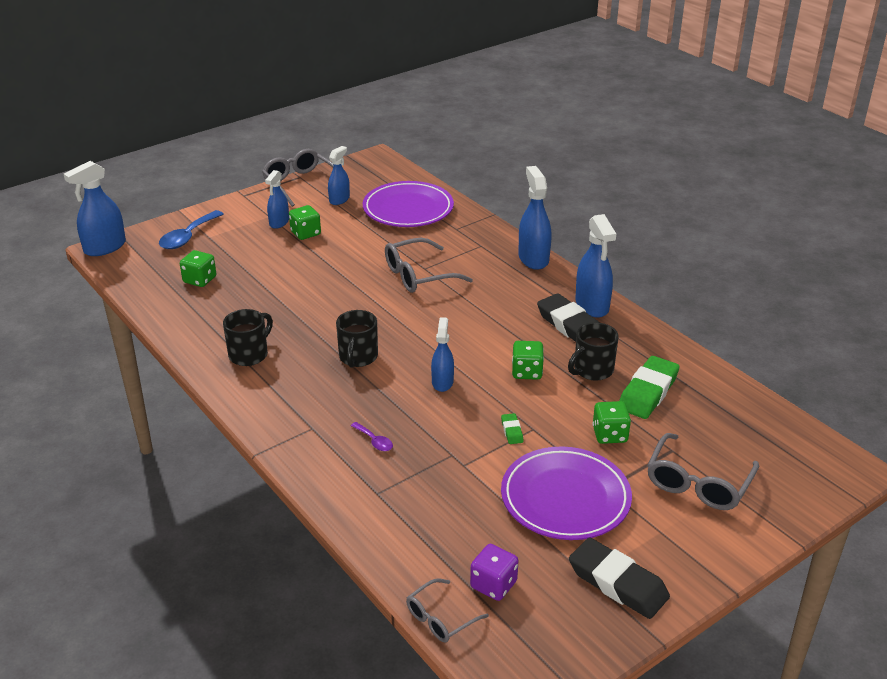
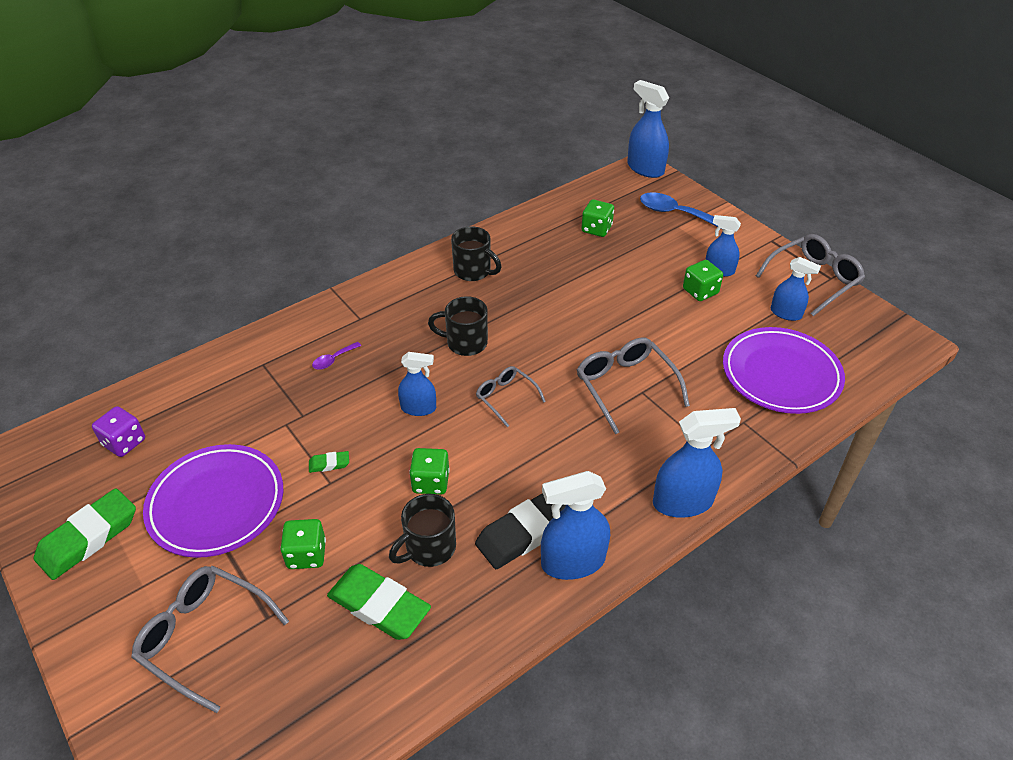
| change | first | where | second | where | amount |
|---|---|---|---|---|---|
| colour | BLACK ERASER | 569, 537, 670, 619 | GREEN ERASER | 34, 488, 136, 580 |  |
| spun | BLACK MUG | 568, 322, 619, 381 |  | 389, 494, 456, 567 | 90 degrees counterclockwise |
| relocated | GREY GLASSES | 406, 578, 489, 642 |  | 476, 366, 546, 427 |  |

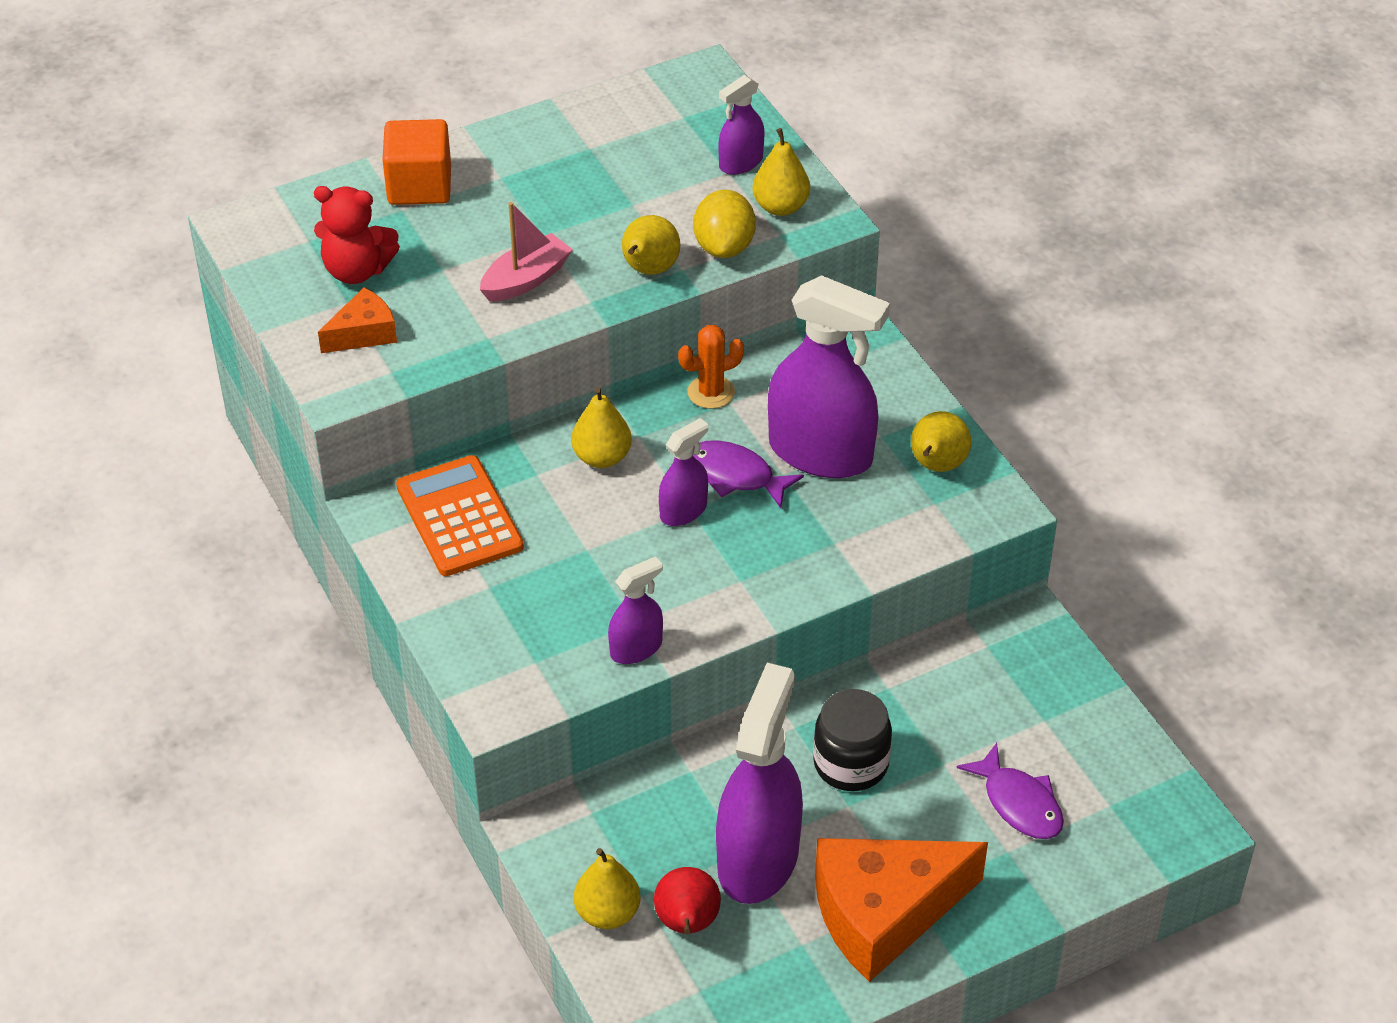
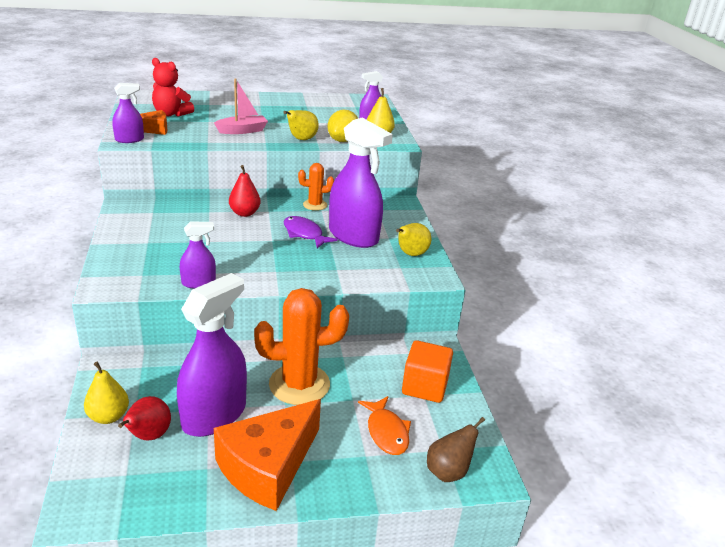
| change | first | where | second | where | amount |
|---|---|---|---|---|---|
| relocated | PURPLE SPRAY BOTTLE | 659, 418, 708, 526 |  | 112, 83, 144, 143 |  |
| spun | ORANGE CHEESE | 815, 838, 988, 982 |  | 214, 399, 321, 511 | 45 degrees counterclockwise |
| colour | YELLOW PEAR | 571, 387, 632, 468 | RED PEAR | 229, 165, 261, 217 |  |
| exchanged | BLACK JAR | 813, 689, 892, 791 | ORANGE CACTUS | 254, 288, 349, 405 |  |
| colour | PURPLE FISH | 957, 743, 1064, 839 | ORANGE FISH | 358, 396, 411, 455 |  |
| relocated | ORANGE CUBE | 382, 119, 451, 205 |  | 402, 340, 453, 403 |  |
| appeared |  |  | BROWN PEAR | 427, 417, 485, 482 |  |
| missing | ORANGE CALCULATOR | 396, 455, 524, 576 |  |  |  |

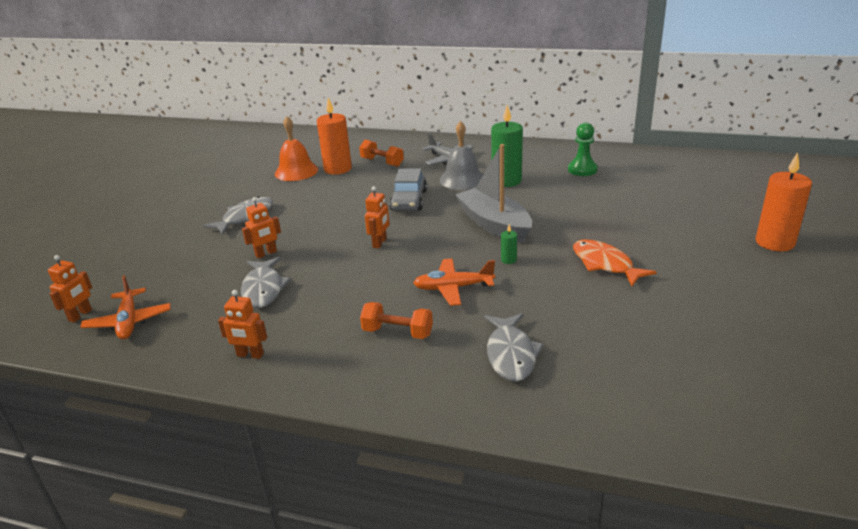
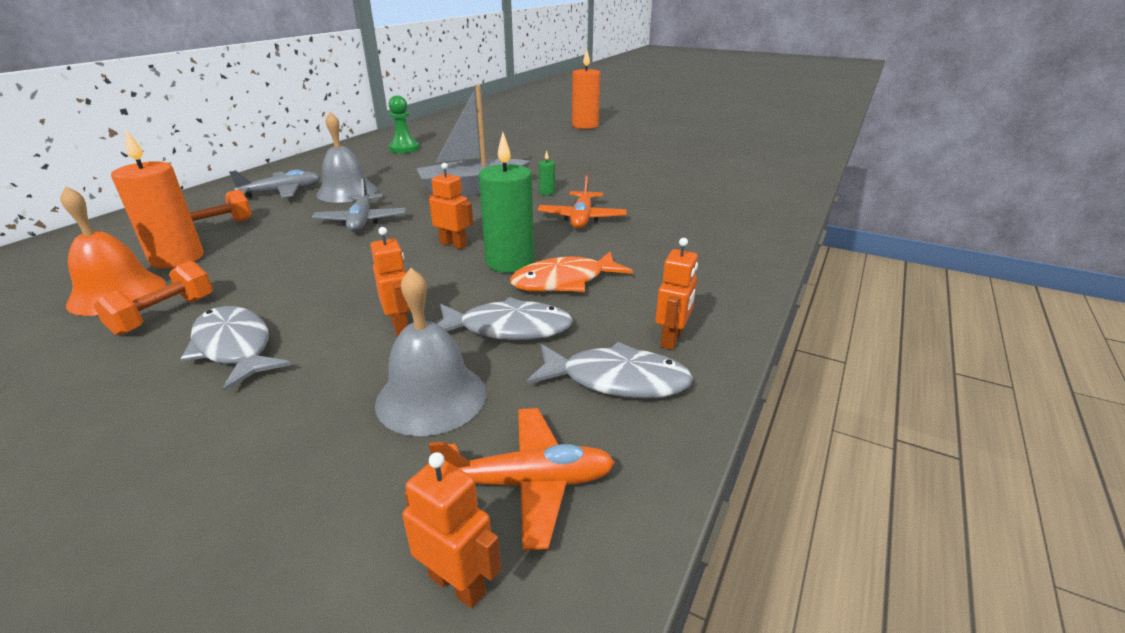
| change | first | where | second | where | amount |
|---|---|---|---|---|---|
| relocated | ORANGE DUMBBELL | 360, 302, 433, 339 |  | 94, 261, 213, 336 |  |
| exchanged | GREY CAR | 389, 169, 427, 211 | GREY PLANE | 312, 177, 406, 232 |  |
| appeared |  |  | GREY BELL | 375, 268, 486, 436 |  |
| relocated | GREEN CANDLE | 491, 105, 523, 187 |  | 479, 132, 534, 273 |  |
| relocated | ORANGE FISH | 573, 240, 656, 286 |  | 510, 252, 633, 292 |  |
| relocated | GREY FISH | 484, 313, 544, 382 |  | 527, 342, 693, 398 |  |

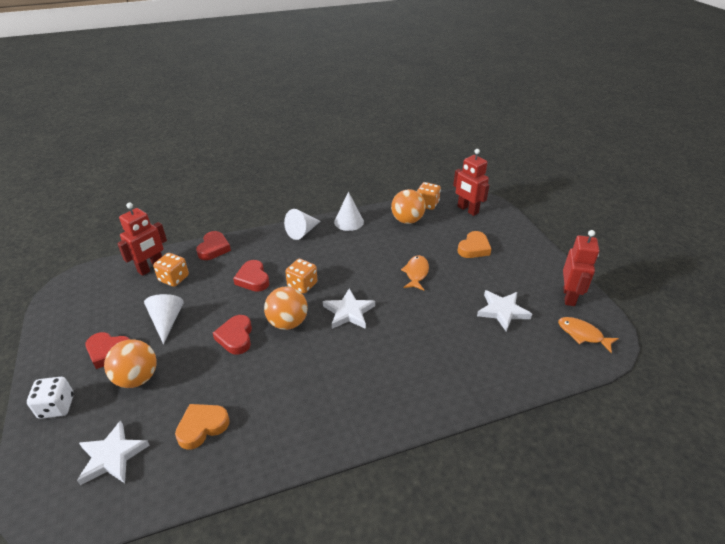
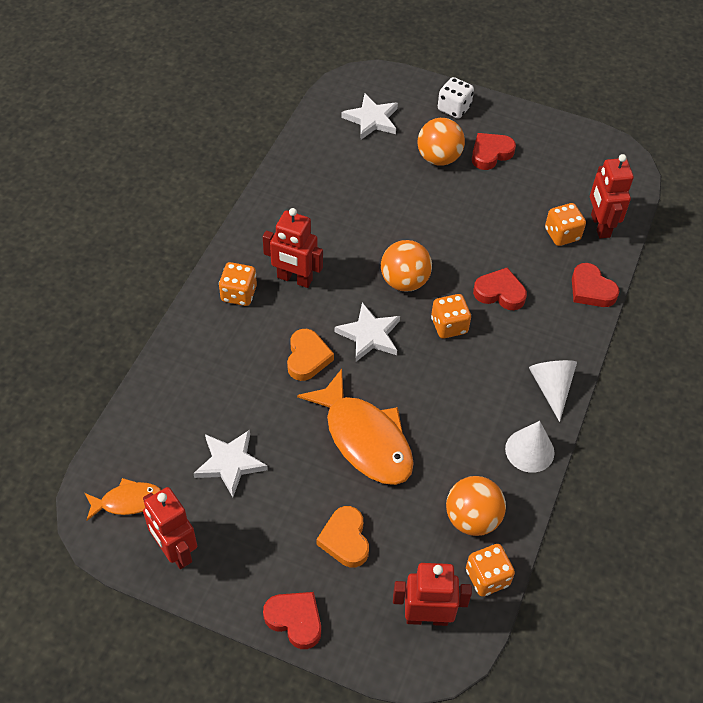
| change | first | where | second | where | amount |
|---|---|---|---|---|---|
| appeared |  |  | ORANGE DICE | 219, 262, 257, 306 |  |
| appeared |  |  | RED ROBOT | 263, 208, 323, 288 |  |
| relocated | RED HEART | 213, 315, 252, 355 |  | 263, 592, 321, 649 |  |
| relocated | ORANGE HEART | 175, 404, 230, 450 |  | 287, 329, 334, 381 |  |
| size | ORANGE FISH | 401, 255, 429, 291 |  | 297, 369, 414, 485 | x1.92 |
| missing | WHITE CONE | 144, 294, 184, 344 |  |  |  |

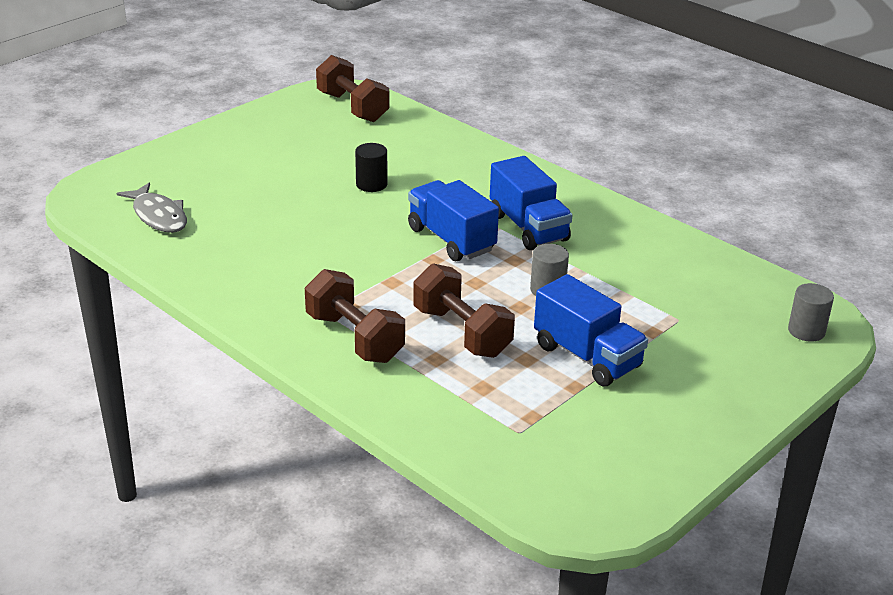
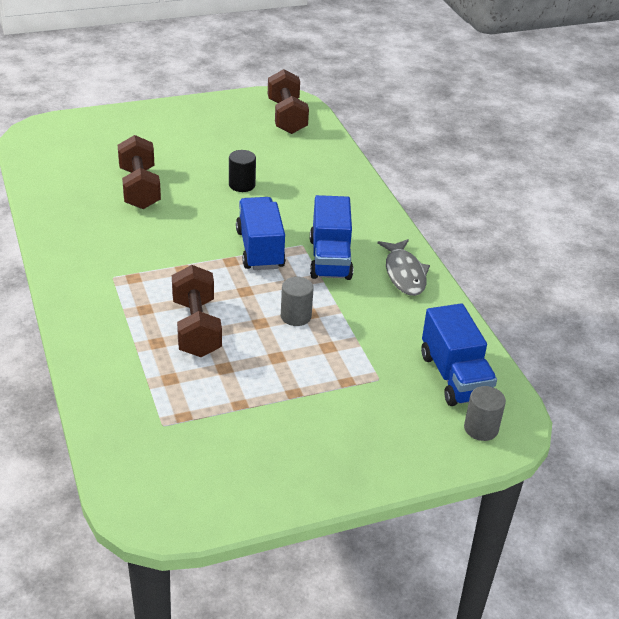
| change | first | where | second | where | amount |
|---|---|---|---|---|---|
| relocated | BROWN DUMBBELL | 305, 269, 405, 363 |  | 118, 135, 161, 209 |  |
| relocated | GREY FISH | 116, 183, 187, 233 |  | 377, 239, 430, 296 |  |
| relocated | BLUE TRUCK | 534, 274, 648, 386 |  | 421, 303, 497, 406 |  |

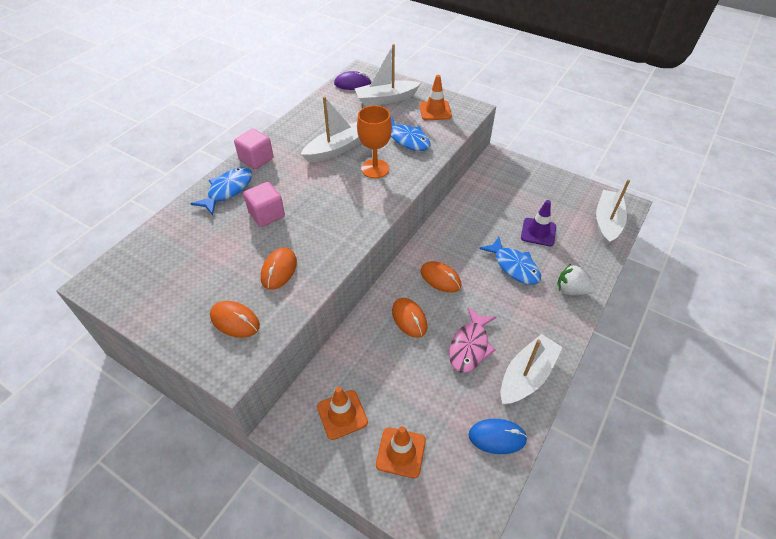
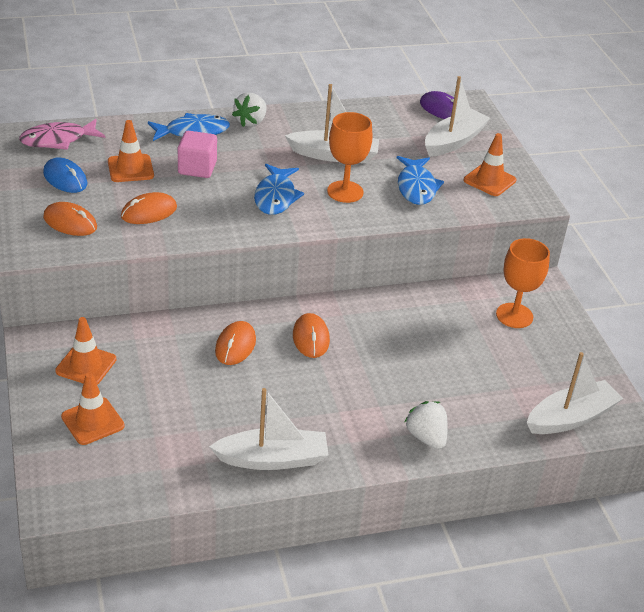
| change | first | where | second | where | amount |
|---|---|---|---|---|---|
| relocated | PINK FISH | 449, 307, 496, 373 |  | 19, 119, 105, 150 |  |
| relocated | BLUE MOUSE | 469, 419, 528, 454 |  | 43, 157, 87, 193 |  |
| spun | ORANGE MOUSE | 210, 301, 260, 338 |  | 43, 202, 97, 236 | 45 degrees counterclockwise |
| appeared |  |  | ORANGE TRAFFIC CONE | 108, 120, 154, 182 |  |
| exchanged | PINK CUBE | 234, 129, 274, 169 | WHITE STRAWBERRY | 232, 92, 266, 127 |  |
| relocated | BLUE FISH | 479, 237, 541, 285 |  | 254, 164, 304, 215 |  |
| spun | WHITE BOAT | 355, 44, 421, 106 |  | 425, 76, 490, 157 | 105 degrees clockwise |
| appeared |  |  | ORANGE GOBLET | 496, 238, 550, 328 |  |
| missing | PURPLE TRAFFIC CONE | 521, 200, 556, 246 |  |  |  |

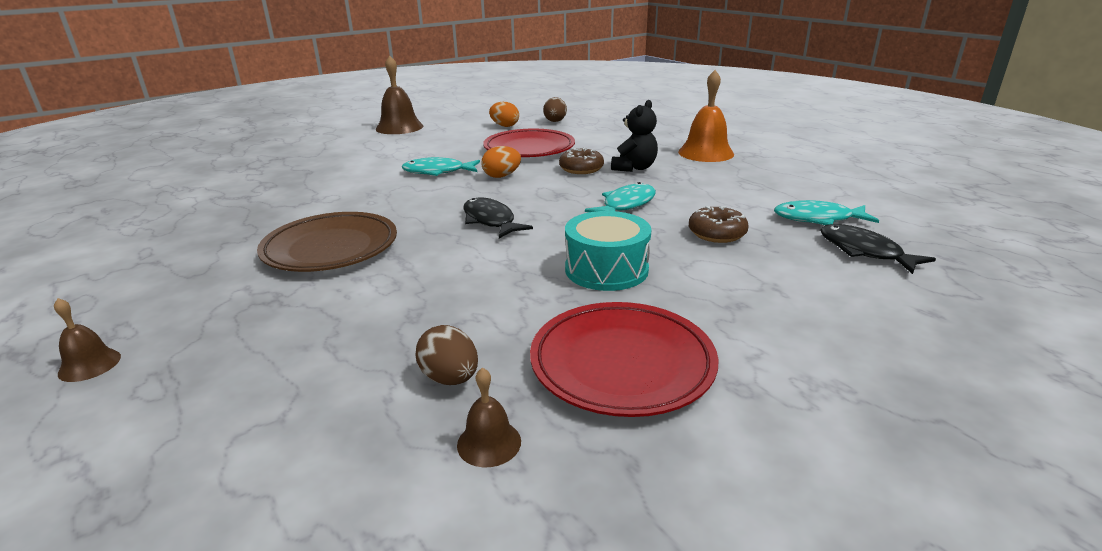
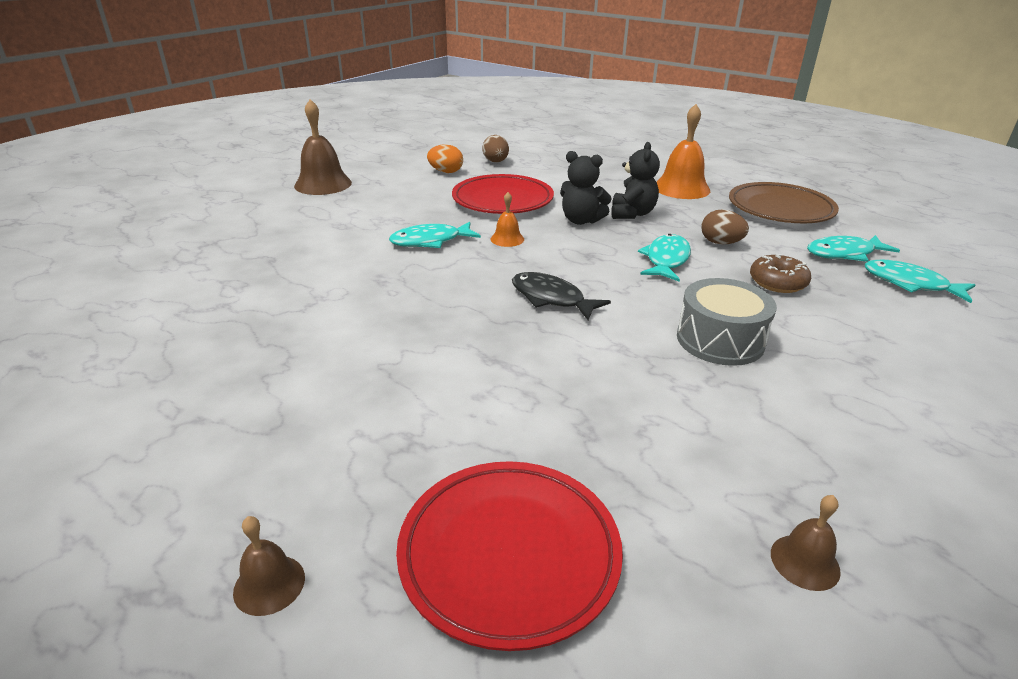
| change | first | where | second | where | amount |
|---|---|---|---|---|---|
| relocated | RED PLATE | 530, 302, 719, 417 |  | 396, 461, 623, 651 |  |
| exchanged | ORANGE EGG | 481, 146, 521, 178 | ORANGE BELL | 491, 192, 524, 247 |  |
| exchanged | BROWN DONUT | 559, 147, 604, 174 | BLACK TEDDY BEAR | 560, 151, 612, 225 |  |
| colour | TURQUOISE DRUM | 565, 211, 651, 291 | GREY DRUM | 677, 278, 777, 366 |  |
| relocated | BROWN EGG | 415, 325, 478, 385 |  | 701, 209, 749, 244 |  |
| relocated | BROWN PLATE | 257, 212, 397, 272 |  | 729, 182, 839, 223 |  |
| colour | BLACK FISH | 820, 224, 936, 274 | TURQUOISE FISH | 865, 260, 976, 303 |  |

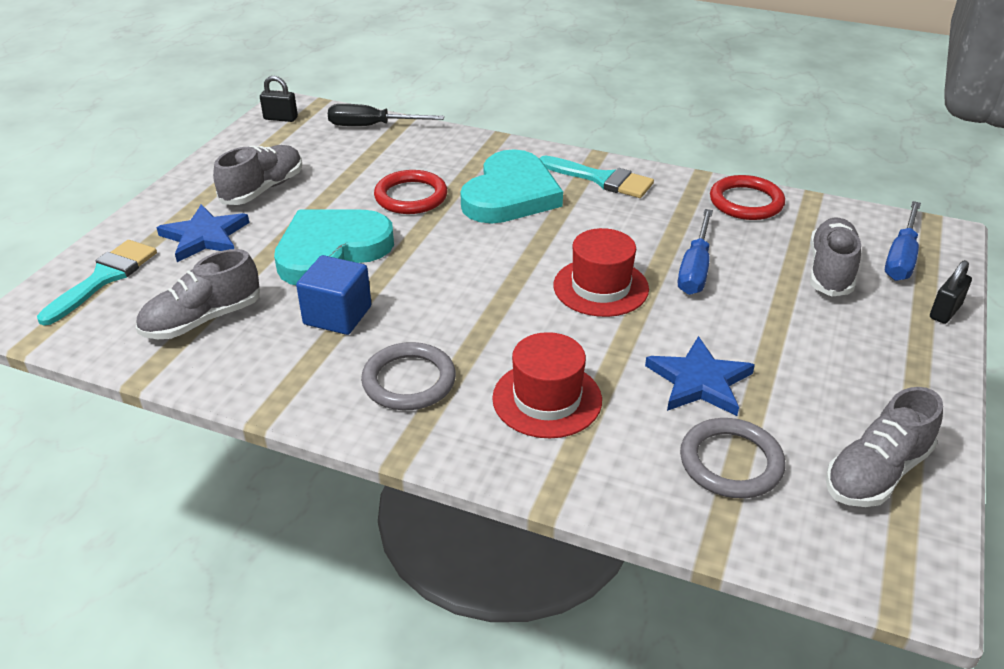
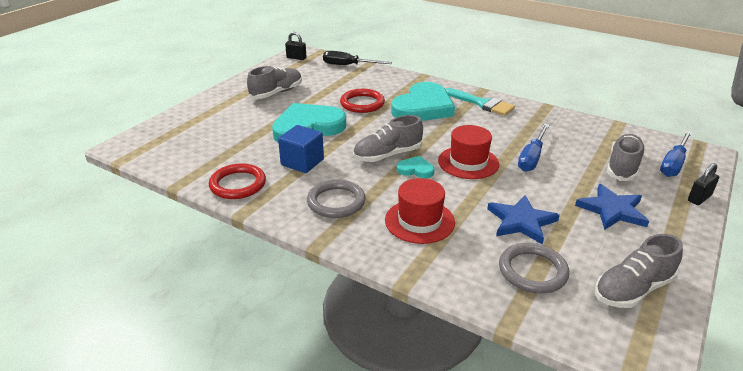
| change | first | where | second | where | amount |
|---|---|---|---|---|---|
| relocated | RED RING | 710, 175, 785, 220 |  | 209, 163, 266, 199 |  |
| relocated | GREY SHOE | 136, 249, 260, 339 |  | 353, 115, 423, 162 |  |
| appeared |  |  | TURQUOISE HEART | 397, 156, 434, 178 |  |
| relocated | BLUE STAR | 156, 204, 249, 262 |  | 575, 184, 649, 230 |  |
| missing | TURQUOISE BRUSH | 37, 240, 157, 325 |  |  |  |

